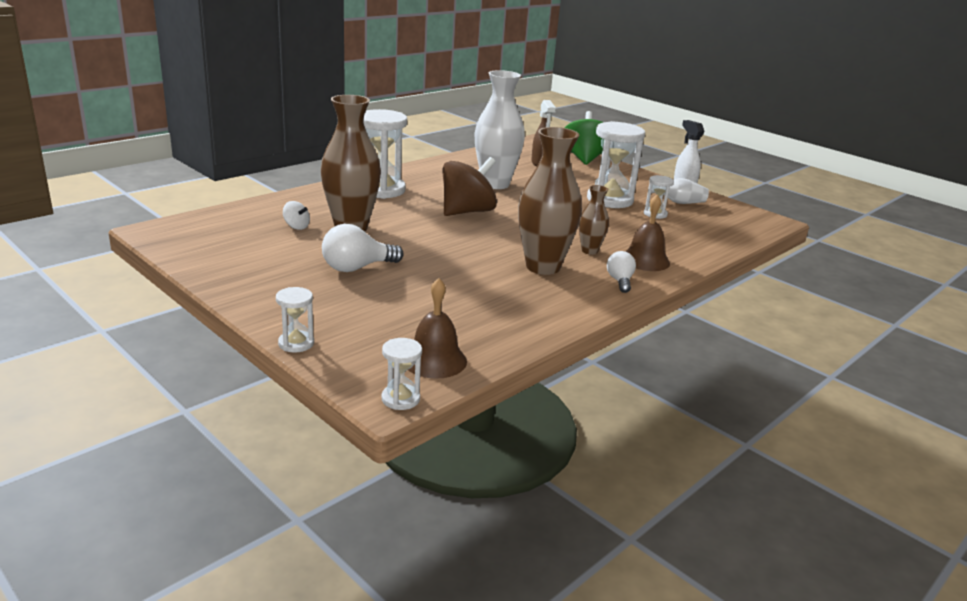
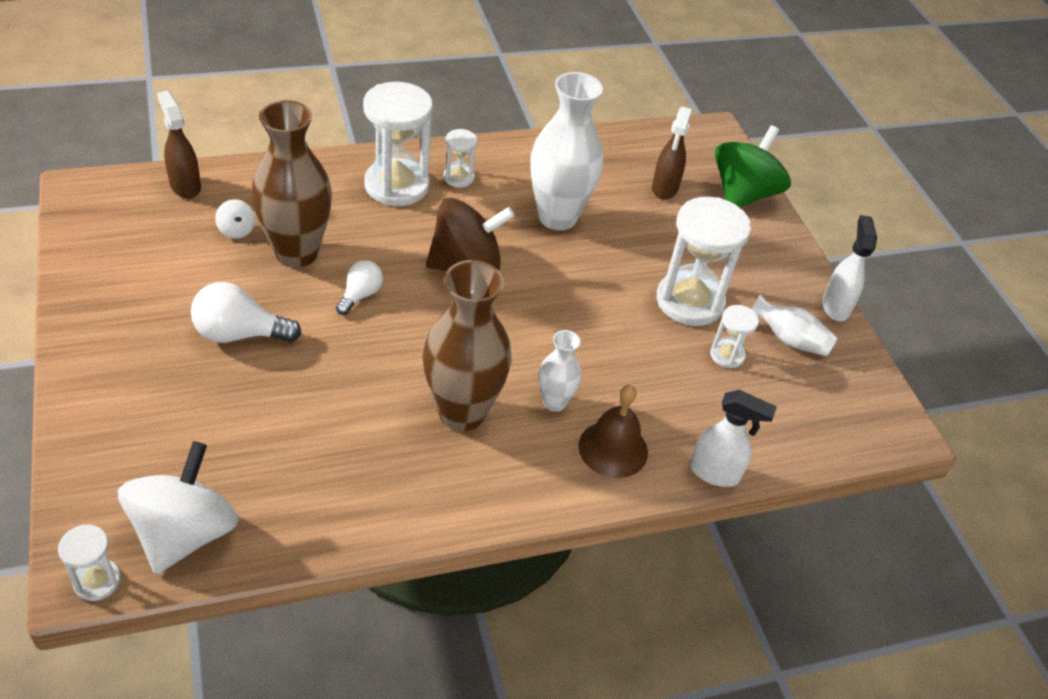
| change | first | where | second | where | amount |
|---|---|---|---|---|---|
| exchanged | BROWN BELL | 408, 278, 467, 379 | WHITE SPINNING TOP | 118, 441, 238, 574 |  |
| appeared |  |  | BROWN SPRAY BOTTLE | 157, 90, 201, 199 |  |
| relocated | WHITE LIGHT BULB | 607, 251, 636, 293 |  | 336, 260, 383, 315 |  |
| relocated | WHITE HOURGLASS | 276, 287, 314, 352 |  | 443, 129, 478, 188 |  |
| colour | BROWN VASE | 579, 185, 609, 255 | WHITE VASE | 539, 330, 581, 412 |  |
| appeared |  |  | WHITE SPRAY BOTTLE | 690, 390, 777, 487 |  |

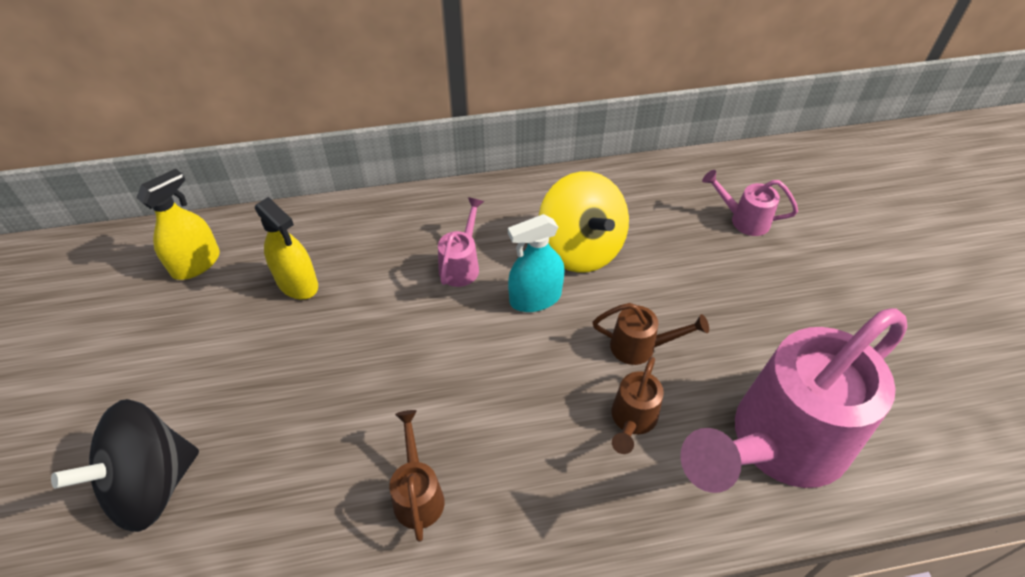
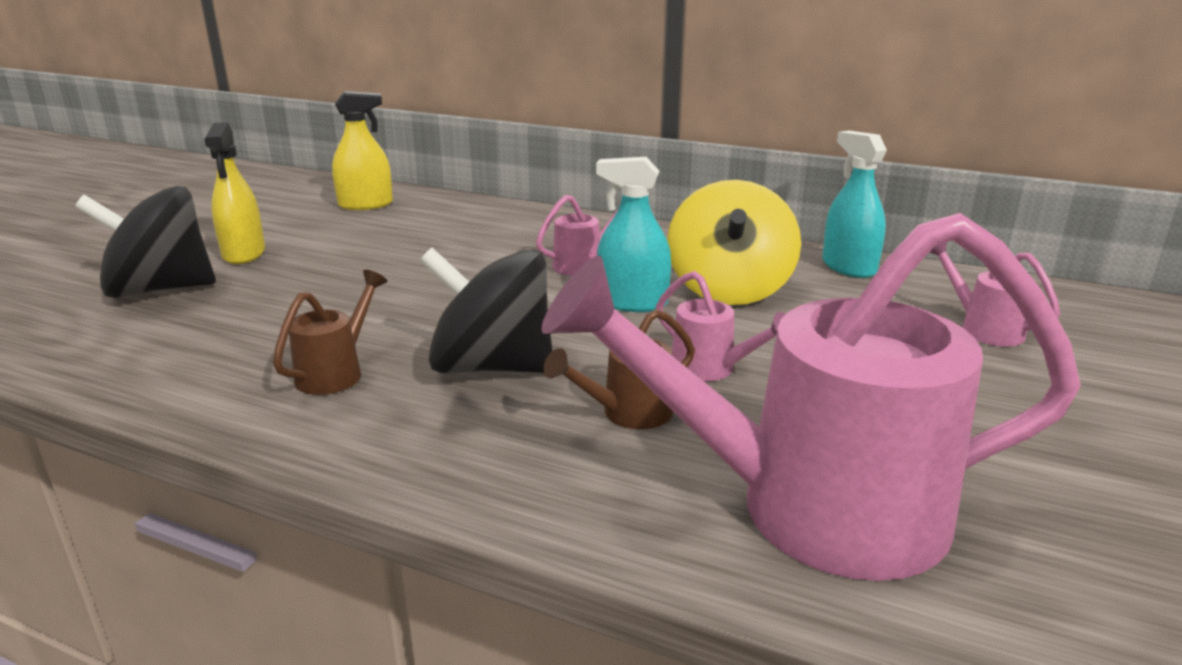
| change | first | where | second | where | amount |
|---|---|---|---|---|---|
| relocated | YELLOW SPRAY BOTTLE | 255, 197, 318, 299 |  | 204, 122, 265, 264 |  |
| appeared |  |  | BLACK SPINNING TOP | 420, 248, 553, 373 |  |
| colour | BROWN WATERING CAN | 593, 303, 709, 365 | PINK WATERING CAN | 656, 271, 785, 381 |  |
| appeared |  |  | TURQUOISE SPRAY BOTTLE | 822, 131, 887, 278 |  |

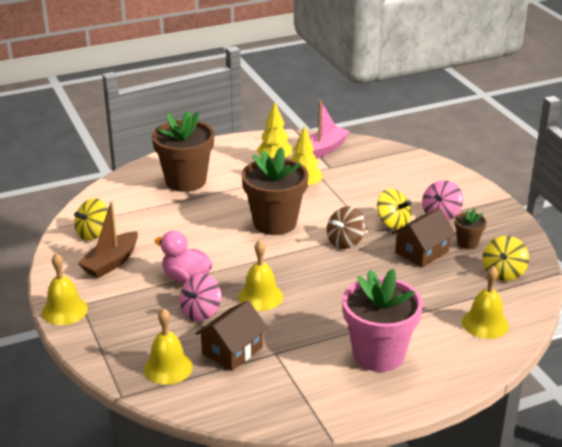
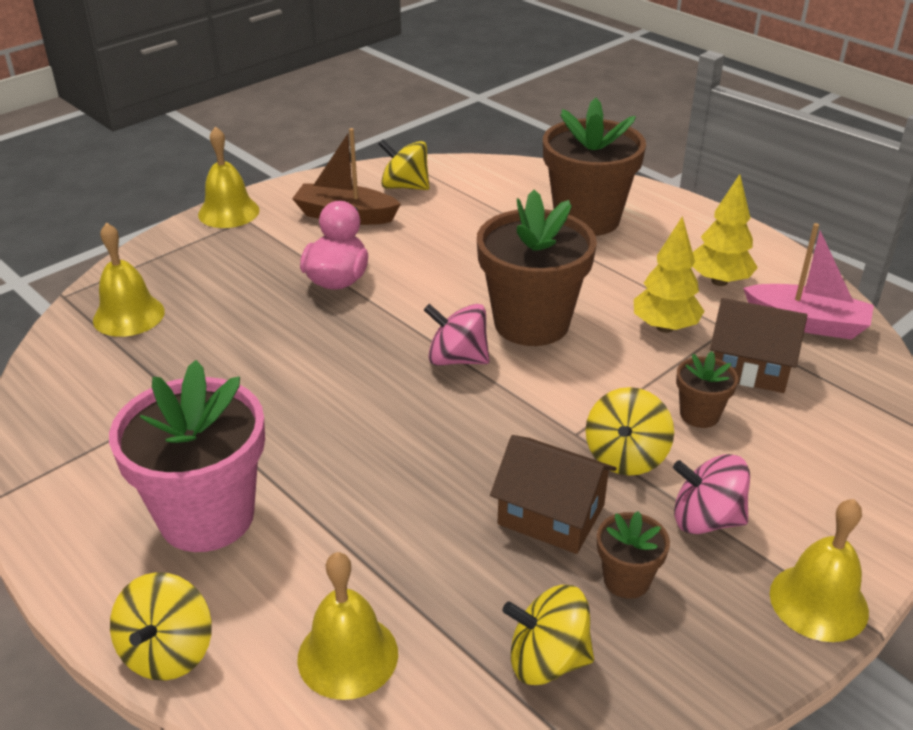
| change | first | where | second | where | amount |
|---|---|---|---|---|---|
| appeared |  |  | YELLOW SPINNING TOP | 110, 572, 212, 681 |  |
| relocated | PINK SPINNING TOP | 180, 273, 221, 321 |  | 424, 304, 490, 366 |  |
| appeared |  |  | BROWN FLOWER POT | 676, 351, 738, 428 |  |
| relocated | BROWN HOUSE | 195, 301, 268, 371 |  | 710, 298, 808, 393 |  |
| relocated | YELLOW BELL | 238, 240, 283, 311 |  | 770, 499, 869, 642 |  |
| missing | BROWN SPINNING TOP | 327, 206, 366, 249 |  |  |  |

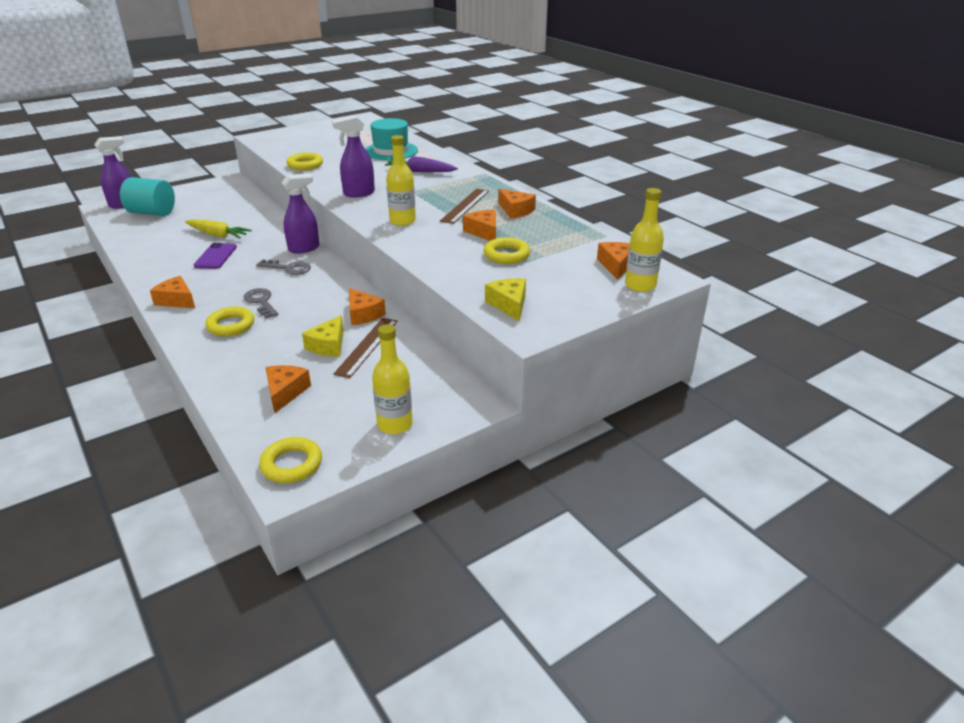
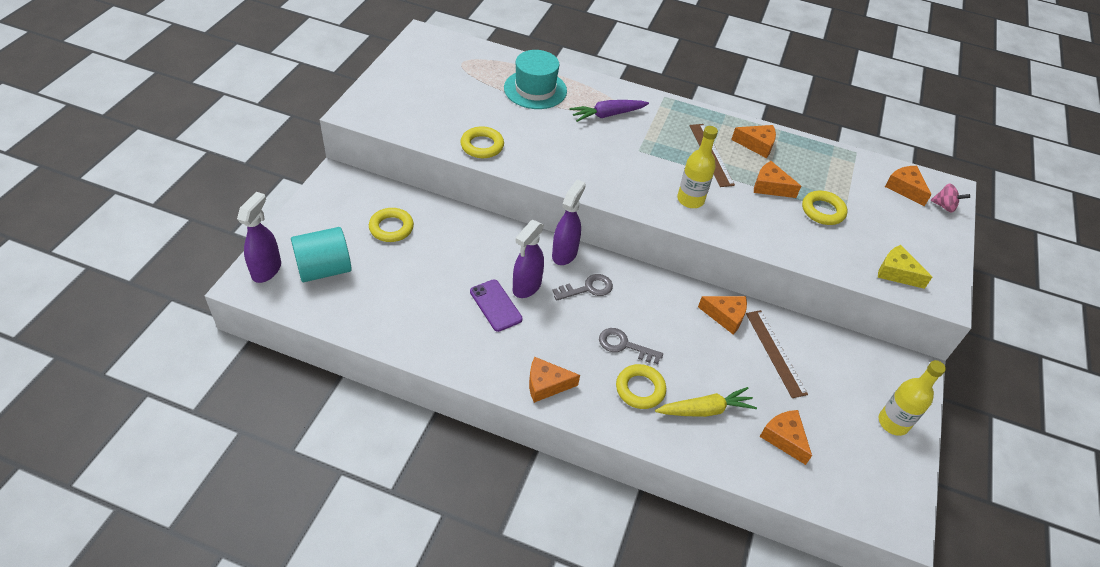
| change | first | where | second | where | amount |
|---|---|---|---|---|---|
| relocated | YELLOW RING | 259, 437, 322, 483 |  | 369, 208, 414, 242 |  |
| relocated | PURPLE SPRAY BOTTLE | 332, 116, 375, 197 |  | 513, 220, 544, 298 |  |
| relocated | YELLOW CARROT | 185, 219, 252, 238 |  | 655, 387, 757, 417 |  |
| exchanged | YELLOW BOTTLE | 625, 188, 664, 292 | PINK SPINNING TOP | 931, 183, 970, 213 |  |
| missing | YELLOW CHEESE | 302, 315, 344, 356 |  |  |  |

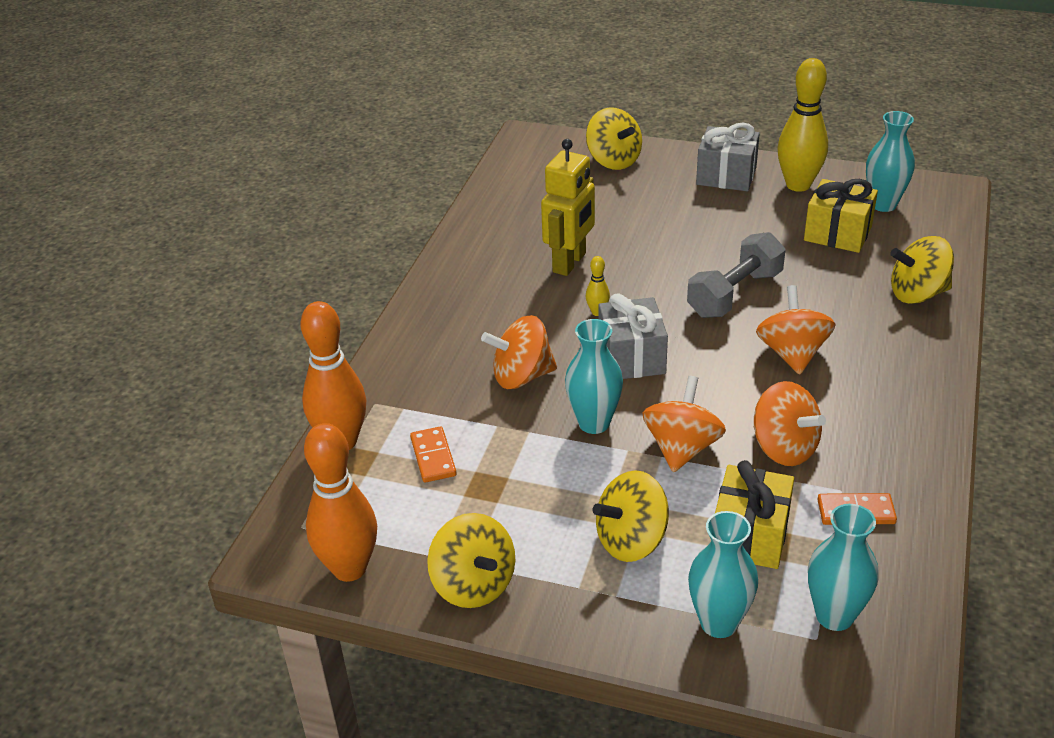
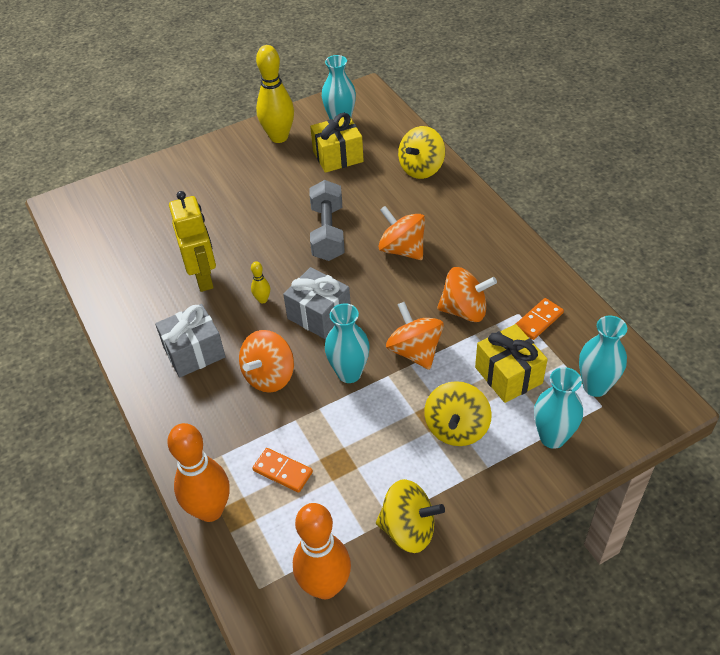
| change | first | where | second | where | amount |
|---|---|---|---|---|---|
| relocated | GREY GIFT | 696, 123, 760, 191 |  | 155, 304, 226, 378 |  |
| missing | YELLOW SPINNING TOP | 586, 107, 642, 170 |  |  |  |

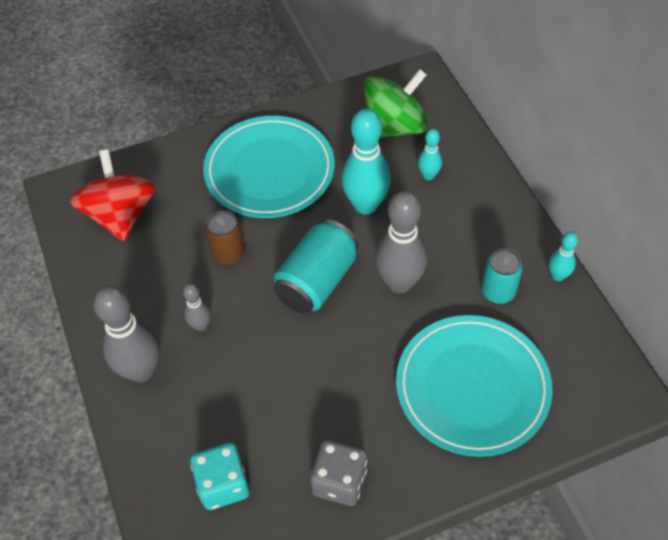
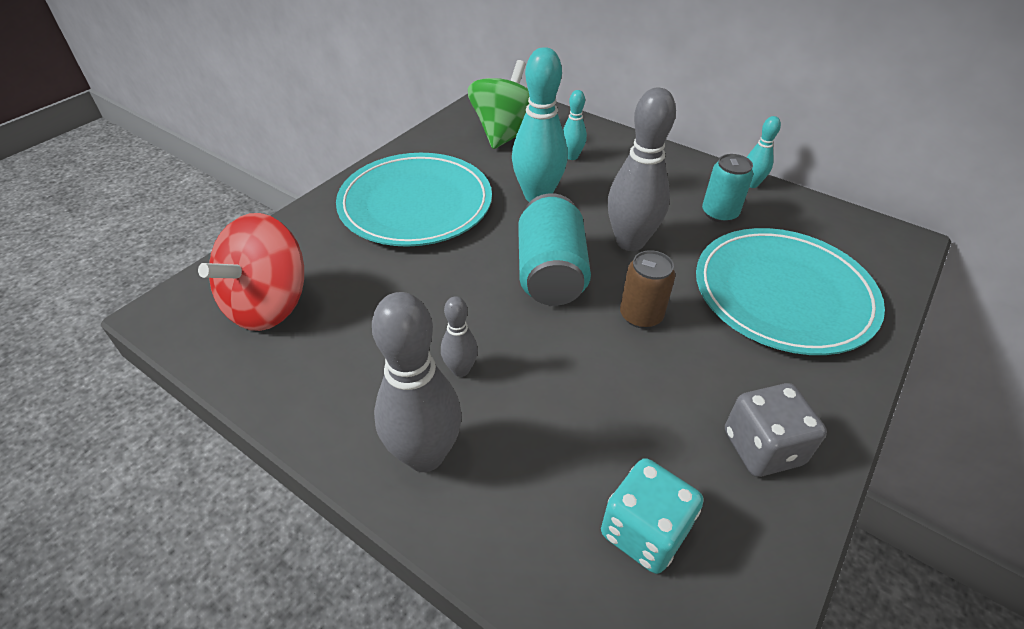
| change | first | where | second | where | amount |
|---|---|---|---|---|---|
| spun | RED SPINNING TOP | 70, 149, 156, 241 |  | 198, 213, 304, 331 | 105 degrees counterclockwise |
| relocated | BROWN CAN | 206, 211, 245, 265 |  | 620, 250, 676, 329 |  |

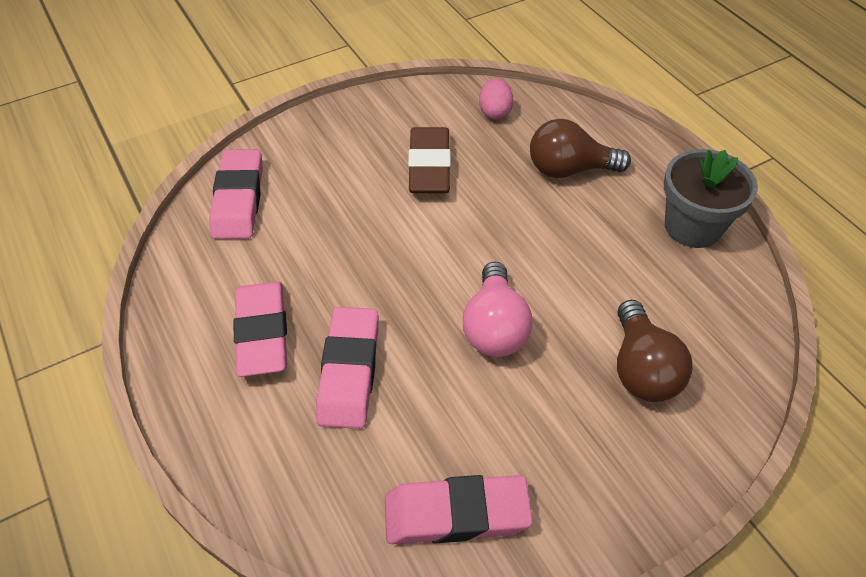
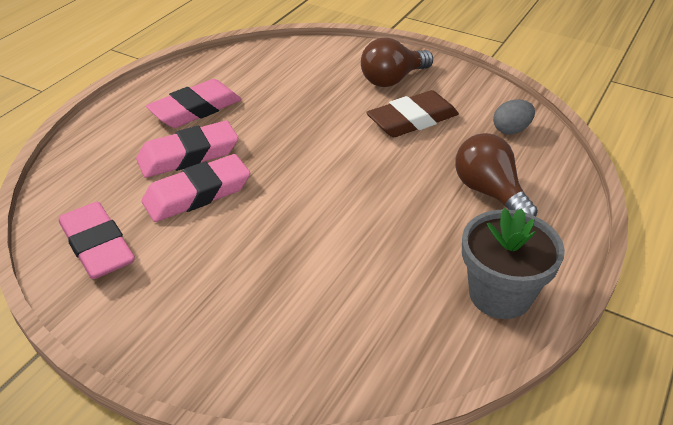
| change | first | where | second | where | amount |
|---|---|---|---|---|---|
| relocated | PINK ERASER | 209, 149, 263, 239 |  | 142, 154, 250, 222 |  |
| relocated | BROWN LIGHT BULB | 617, 300, 692, 402 |  | 361, 37, 433, 87 |  |
| colour | PINK EGG | 479, 78, 513, 119 | GREY EGG | 493, 99, 535, 135 |  |
| missing | PINK LIGHT BULB | 462, 262, 533, 357 |  |  |  |

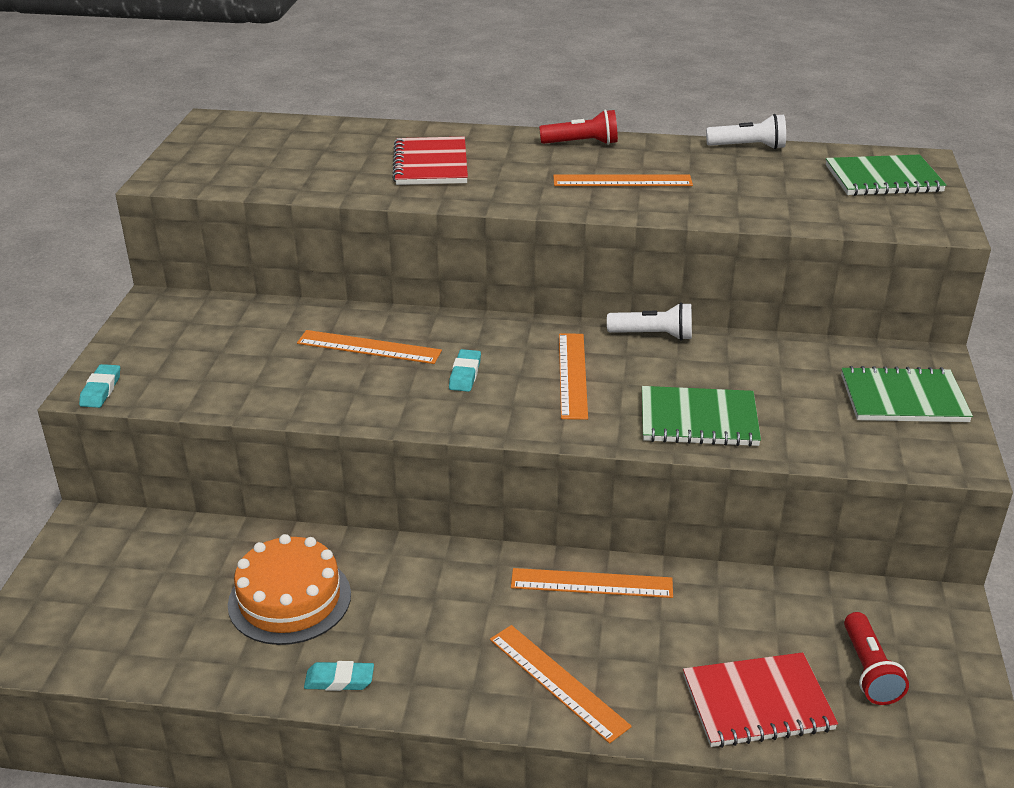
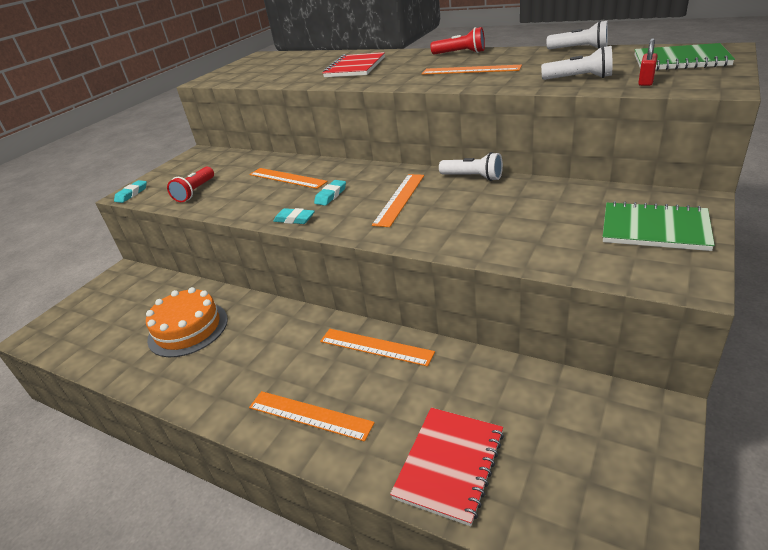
| change | first | where | second | where | amount |
|---|---|---|---|---|---|
| relocated | RED FLASHLIGHT | 844, 612, 909, 705 |  | 167, 167, 214, 202 |  |
| spun | ORANGE RULER | 490, 625, 632, 744 |  | 249, 391, 375, 442 | 45 degrees counterclockwise |
| relocated | TURQUOISE ERASER | 304, 661, 374, 691 |  | 273, 208, 315, 224 |  |
| spun | RED NOTEBOOK | 683, 652, 838, 748 |  | 390, 408, 504, 526 | 75 degrees counterclockwise |
| appeared |  |  | WHITE FLASHLIGHT | 541, 46, 612, 80 |  |
| appeared |  |  | RED PADLOCK | 638, 38, 658, 86 |  |
| missing | GREEN NOTEBOOK | 642, 386, 761, 446 |  |  |  |

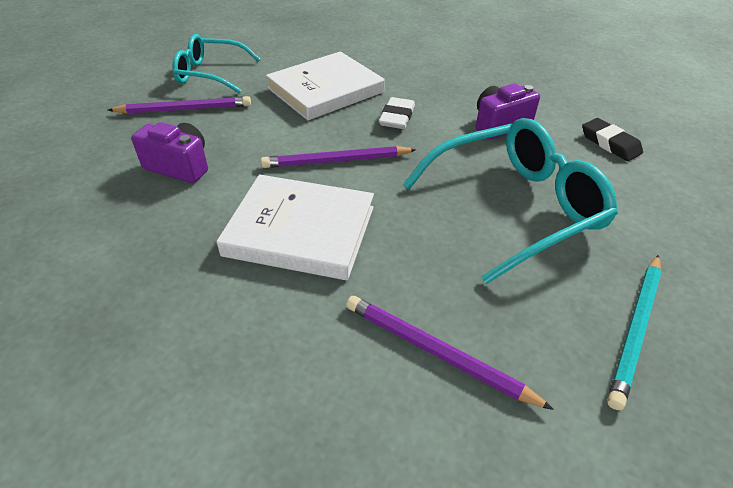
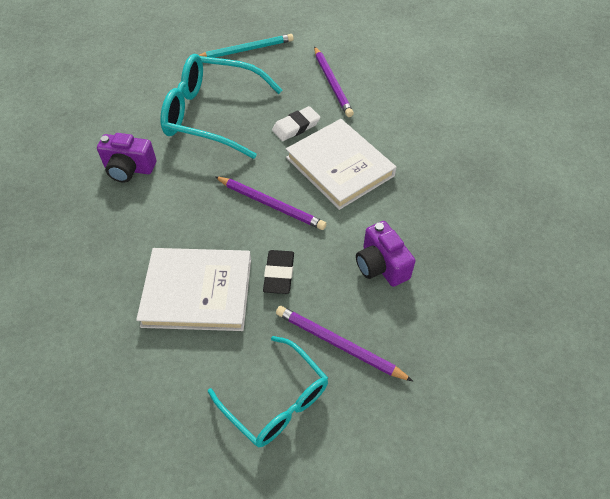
| change | first | where | second | where | amount |
|---|---|---|---|---|---|
| relocated | BLACK ERASER | 582, 118, 643, 161 |  | 263, 250, 294, 294 |  |
| relocated | WHITE ERASER | 379, 97, 415, 129 |  | 272, 106, 320, 141 |  |

